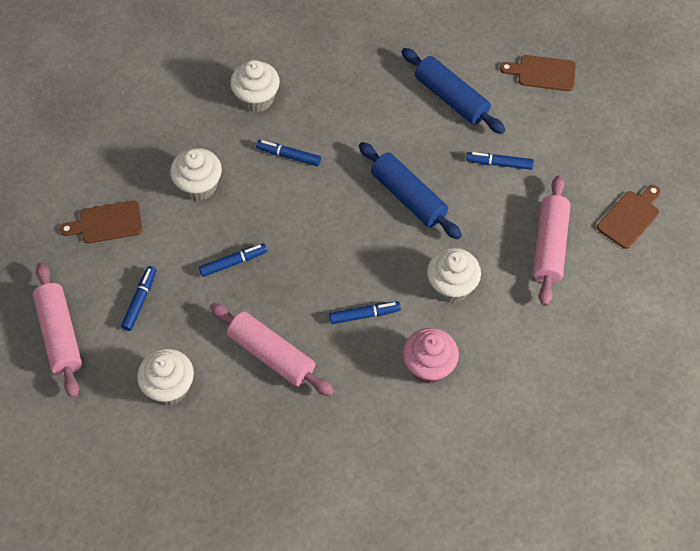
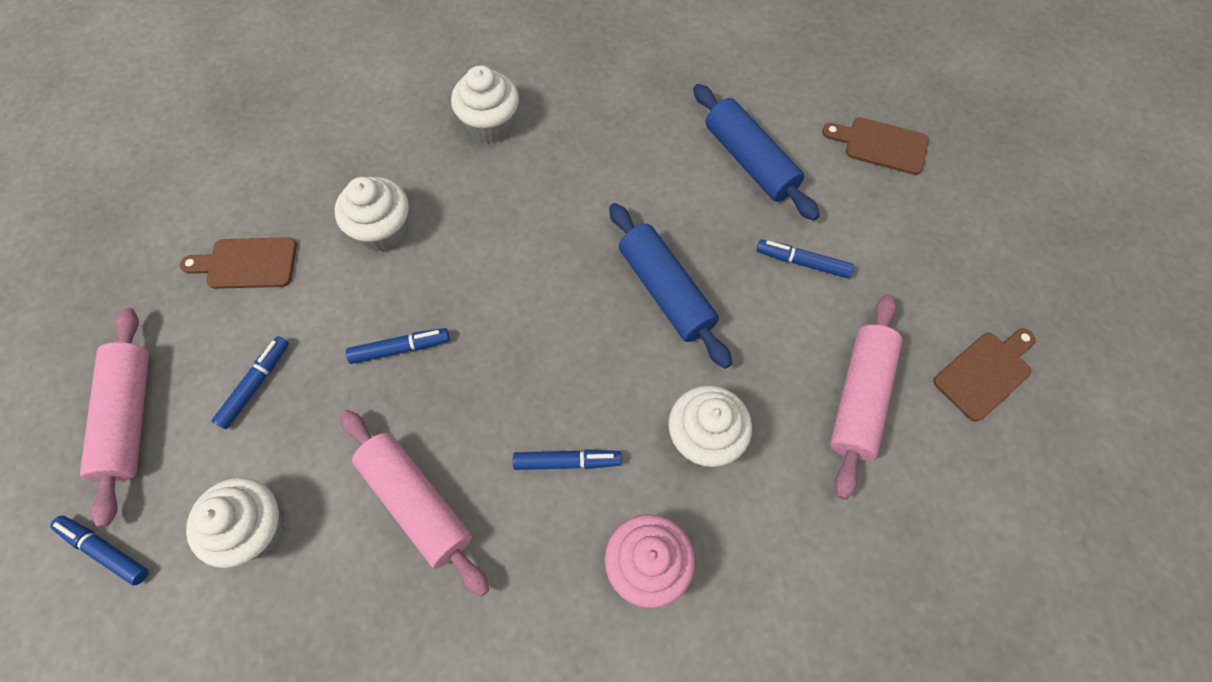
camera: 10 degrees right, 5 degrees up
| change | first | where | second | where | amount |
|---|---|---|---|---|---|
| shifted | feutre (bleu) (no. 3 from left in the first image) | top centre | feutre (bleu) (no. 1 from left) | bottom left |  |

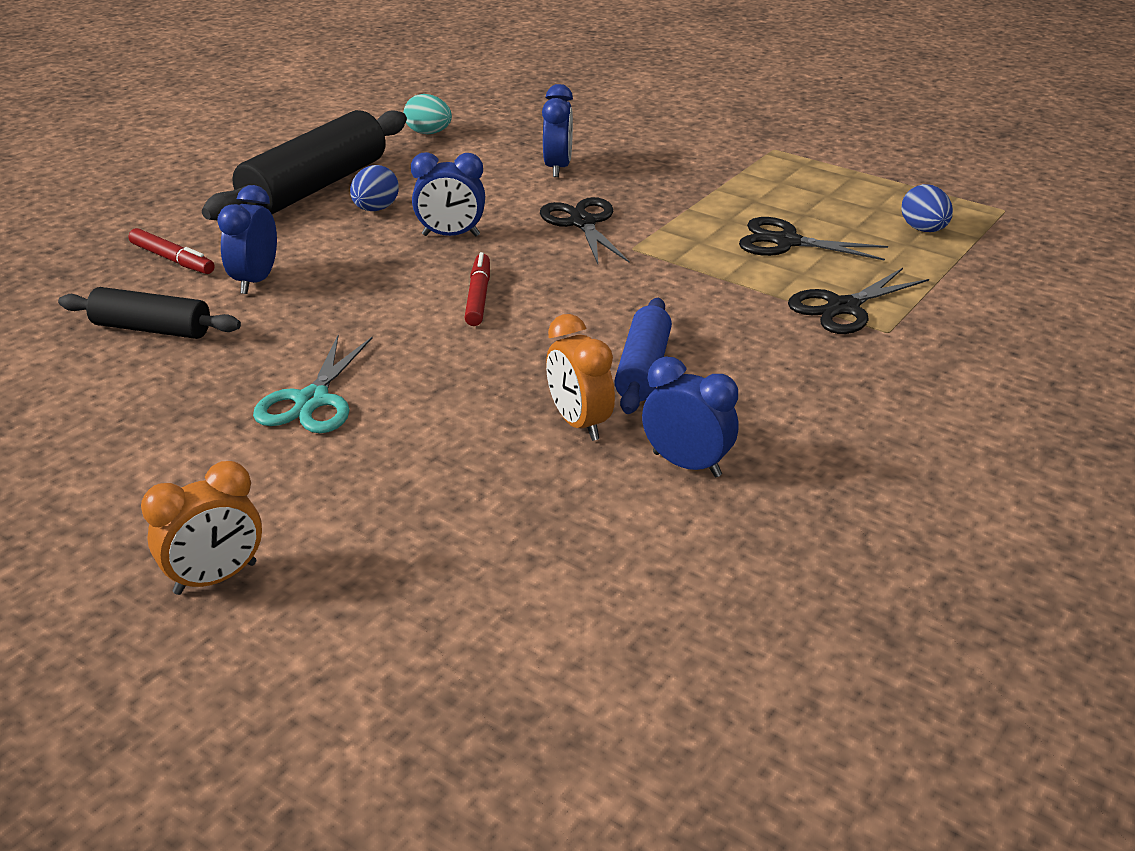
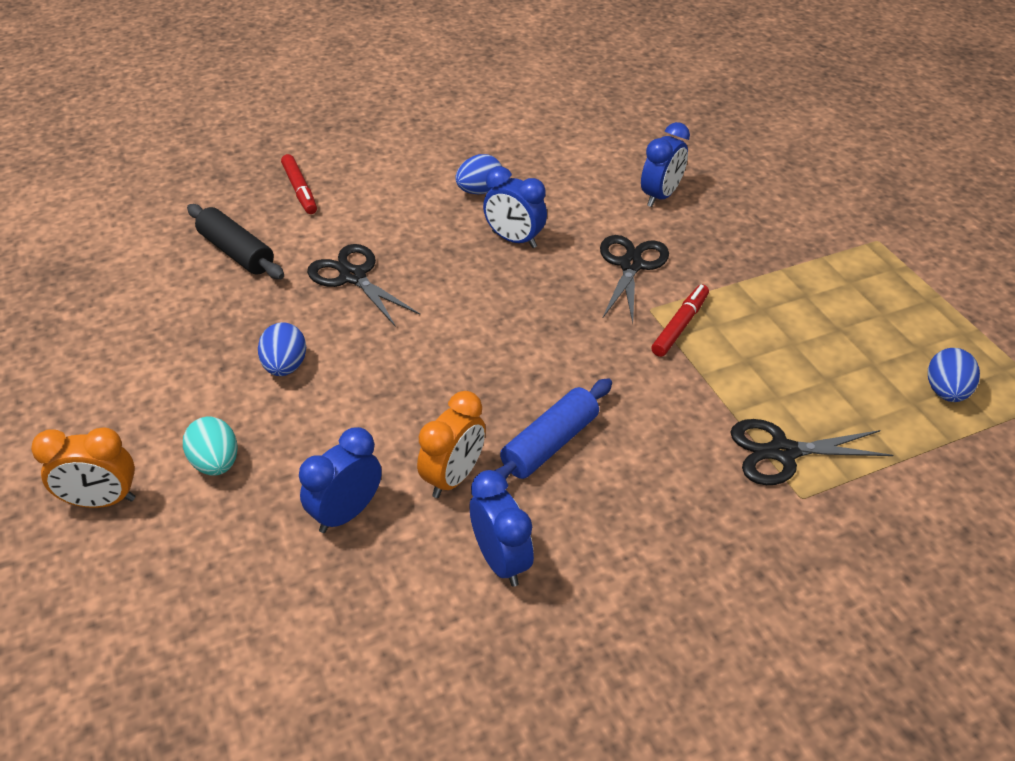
camera: 30 degrees right, 10 degrees up
| change | first | where | second | where | amount |
|---|---|---|---|---|---|
| gone | rouleau à pâtisserie (noir) (no. 2 from left) | top left |  |  |  |
| shifted | réveil (bleu) (no. 1 from left) | top left |  | centre |  |
| swapped | ciseaux (turquoise) | middle left | œuf (bleu) (no. 1 from left) | middle left |  |
| shifted | œuf (turquoise) | top centre |  | middle left |  |
| shifted | feutre (rouge) (no. 2 from left) | centre |  | middle right |  |
| rotated | réveil (orange) (no. 2 from left) | centre |  | centre | 150 degrees counterclockwise |
| shifted | ciseaux (noir) (no. 2 from left in the first image) | top right | ciseaux (noir) (no. 1 from left) | centre |  |

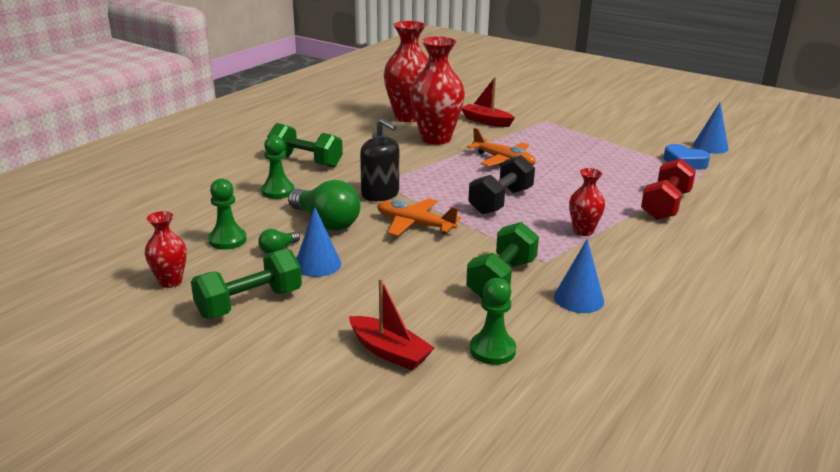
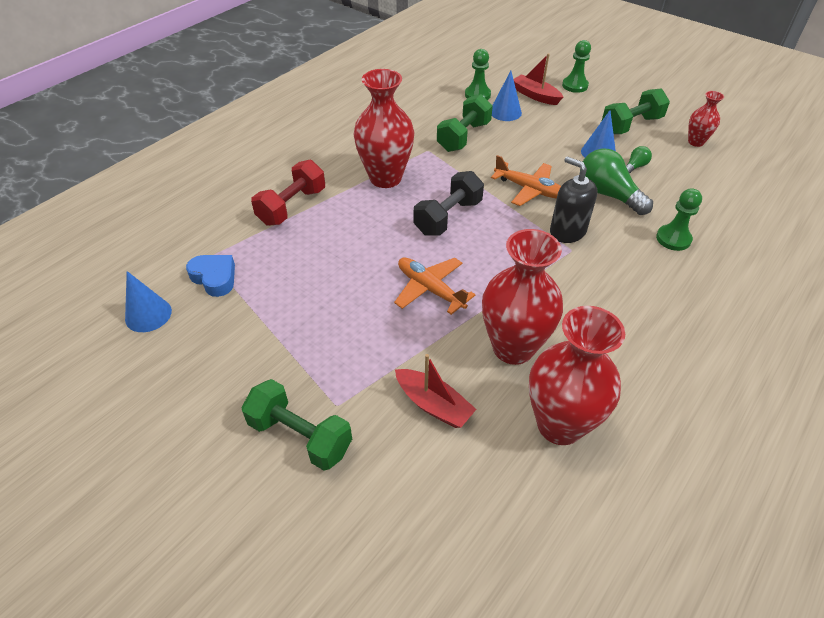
camera: 175 degrees left, 20 degrees up
| change | first | where | second | where | amount |
|---|---|---|---|---|---|
| shifted | pion (vert) (no. 1 from left in the first image) | middle left | pion (vert) (no. 2 from left) | top right |  |
| shifted | haltère (vert) (no. 2 from left in the first image) | top centre | haltère (vert) (no. 1 from left) | bottom centre |  |
| shifted | cône (bleu) (no. 2 from left) | middle right |  | top centre |  |
| scaled | vase (rouge) (no. 4 from left in the first image) | middle right | vase (rouge) (no. 1 from left) | top centre | x1.95 |

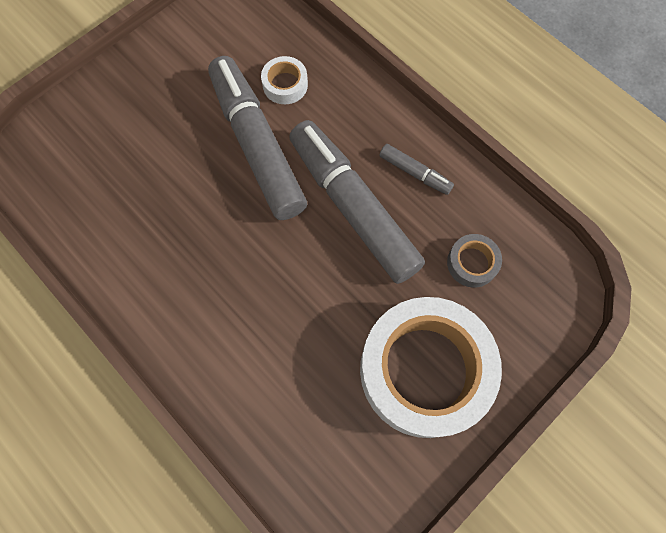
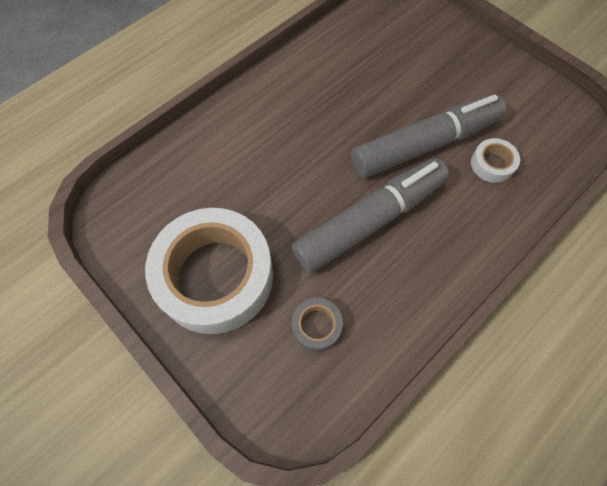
camera: 90 degrees right, 5 degrees down
| change | first | where | second | where | amount |
|---|---|---|---|---|---|
| gone | feutre (gris) (no. 3 from left) | top centre |  |  |  |

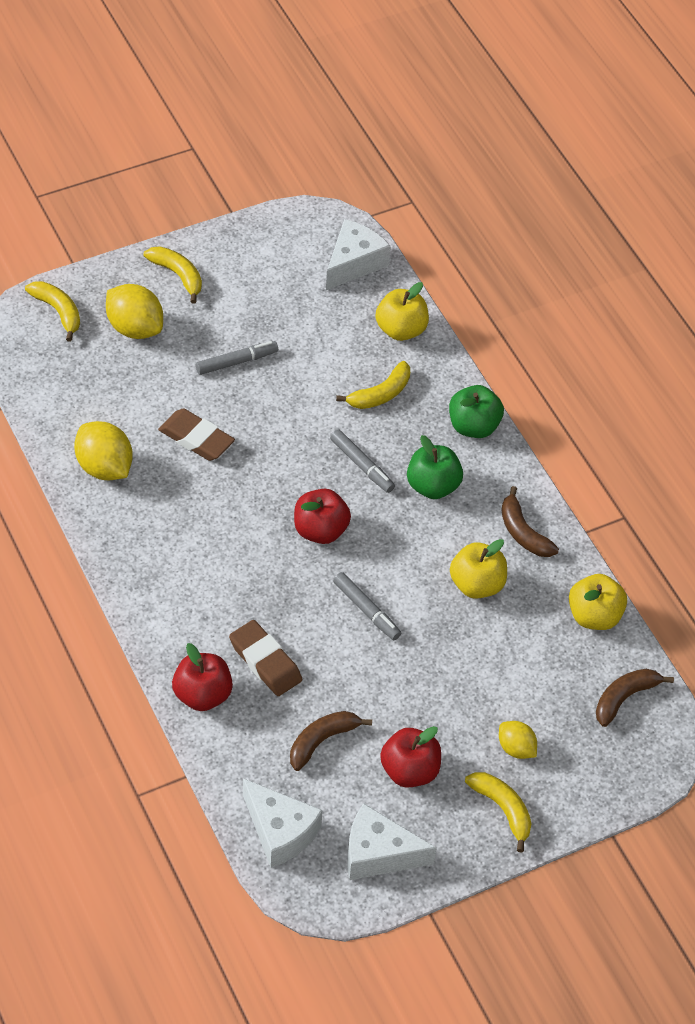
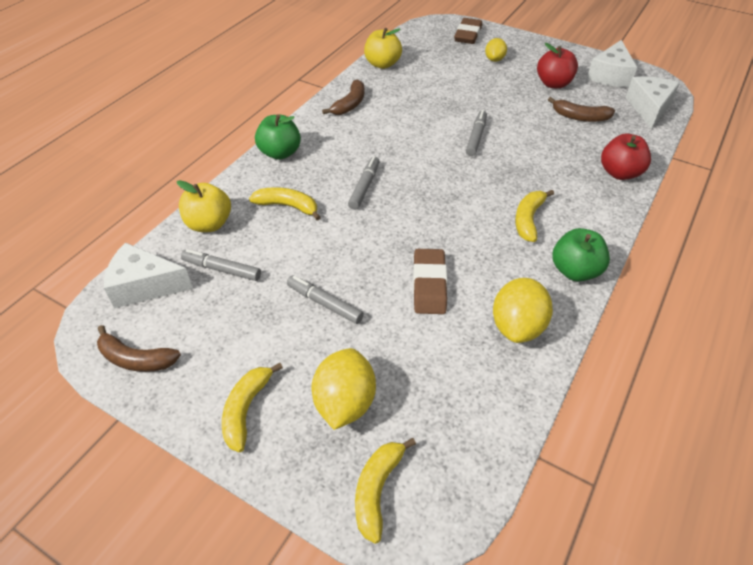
camera: 120 degrees left, 5 degrees down
| change | first | where | second | where | amount |
|---|---|---|---|---|---|
| shifted | gomme (marron) (no. 2 from left) | centre |  | top centre |  |
| gone | pomme (rouge) (no. 2 from left) | centre |  |  |  |
| rotated | fromage (blanc) (no. 3 from left in the first image) | bottom centre | fromage (blanc) (no. 2 from left) | top right | 45 degrees clockwise |
| shifted | pomme (vert) (no. 1 from left in the first image) | centre | pomme (vert) (no. 2 from left) | middle right |  |
| gone | pomme (jaune) (no. 2 from left) | middle right |  |  |  |
| shifted | banane (jaune) (no. 4 from left) | bottom right |  | middle right |  |
| shifted | banane (marron) (no. 3 from left in the first image) | bottom right | banane (marron) (no. 1 from left) | middle left |  |
| new |  |  | feutre (gris) (no. 1 from left) | middle left |  |

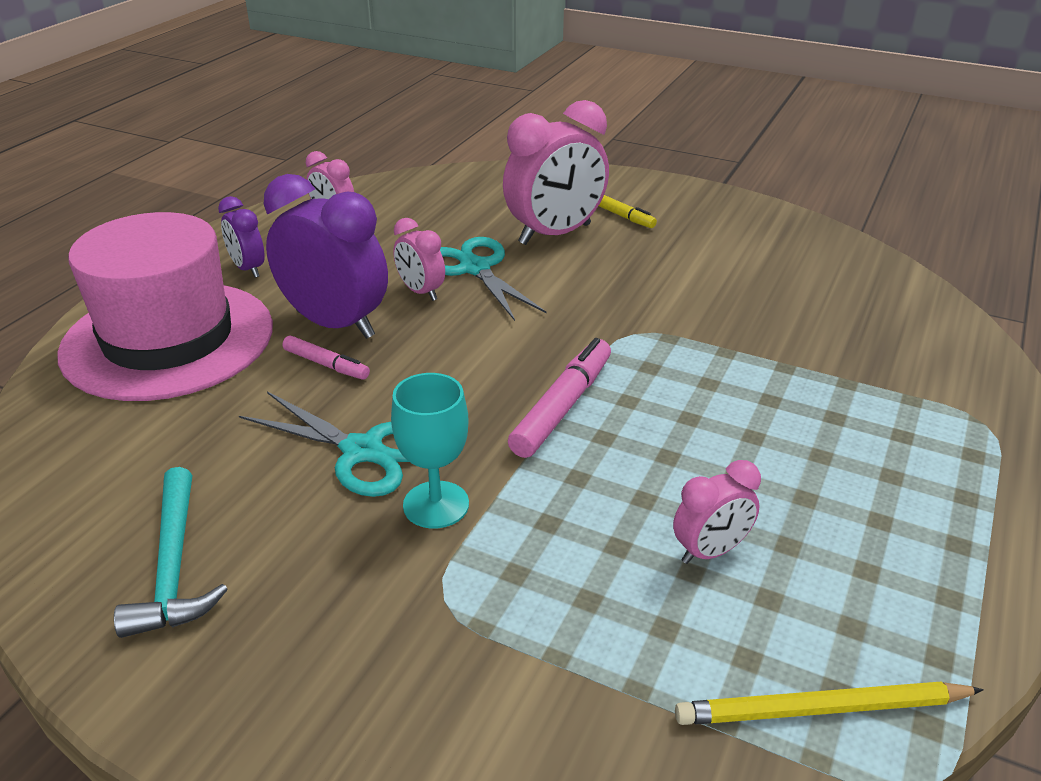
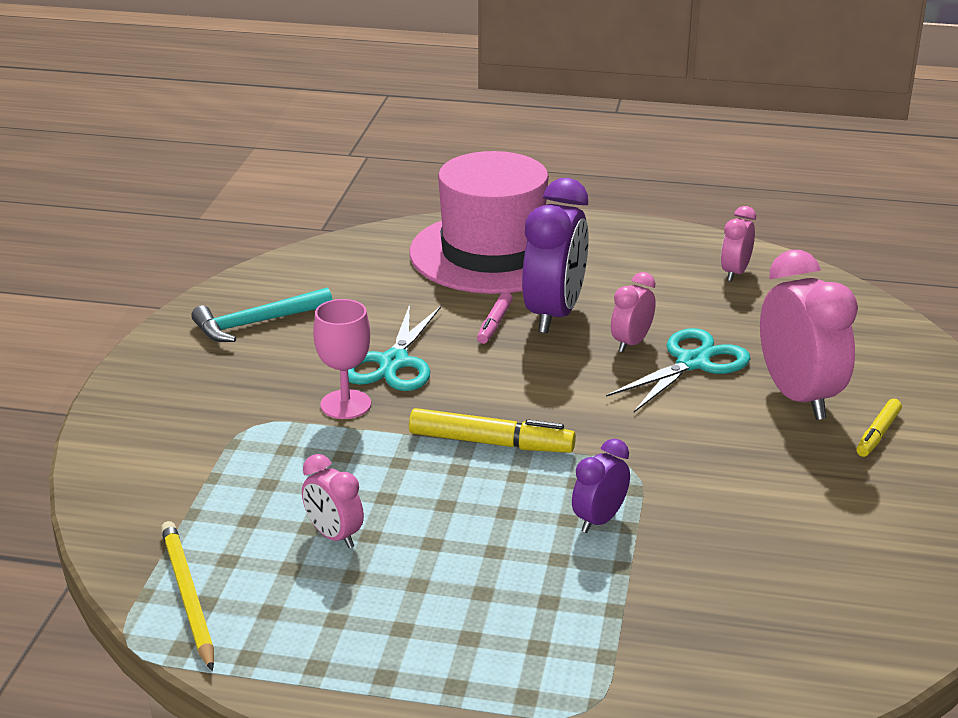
camera: 75 degrees right, 5 degrees down
| change | first | where | second | where | amount |
|---|---|---|---|---|---|
| shifted | réveil (violet) (no. 1 from left in the first image) | top left | réveil (violet) (no. 2 from left) | bottom centre |  |
| repainted | verre à pied (turquoise) | centre | verre à pied (rose) | centre |  |
| rotated | réveil (rose) (no. 3 from left in the first image) | top centre | réveil (rose) (no. 4 from left) | middle right | 150 degrees counterclockwise |
| repainted | feutre (rose) (no. 2 from left) | centre | feutre (jaune) (no. 1 from left) | centre |  |

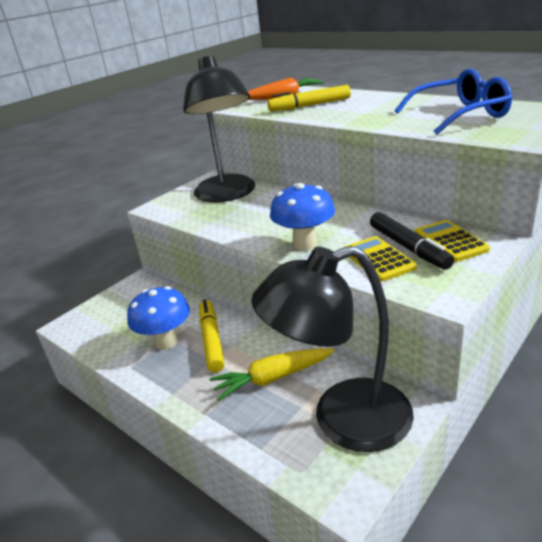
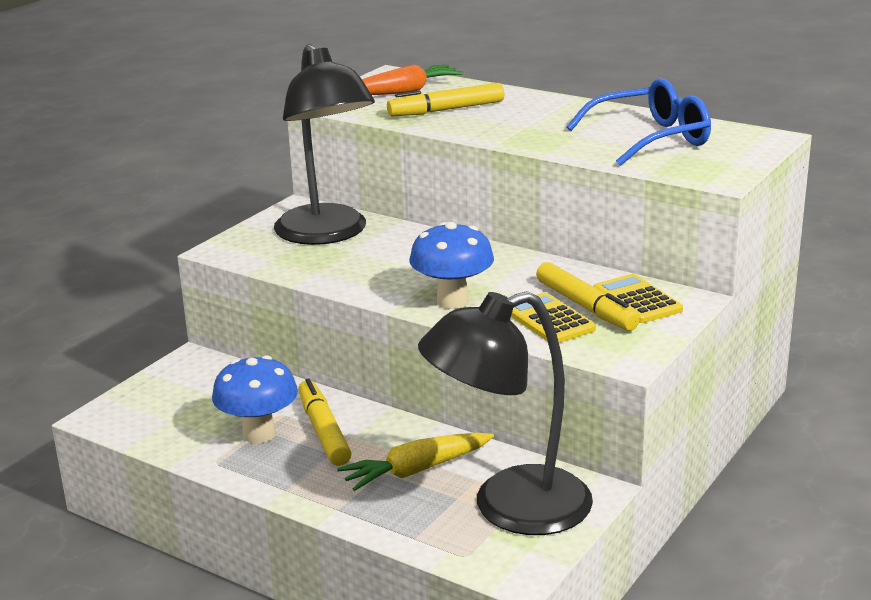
camera: 10 degrees left, 5 degrees down
| change | first | where | second | where | amount |
|---|---|---|---|---|---|
| repainted | feutre (noir) | middle right | feutre (jaune) (no. 3 from left) | middle right |  |

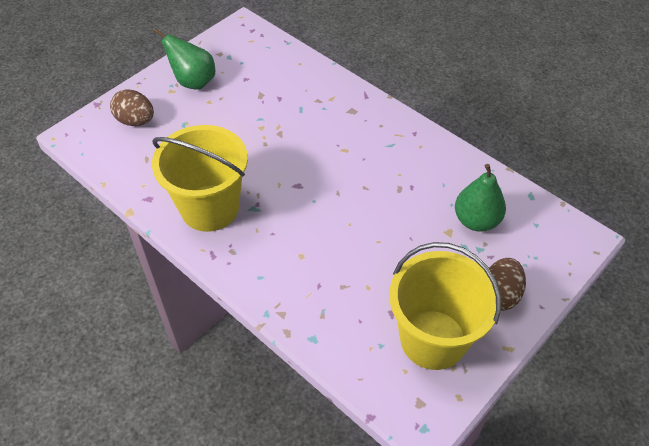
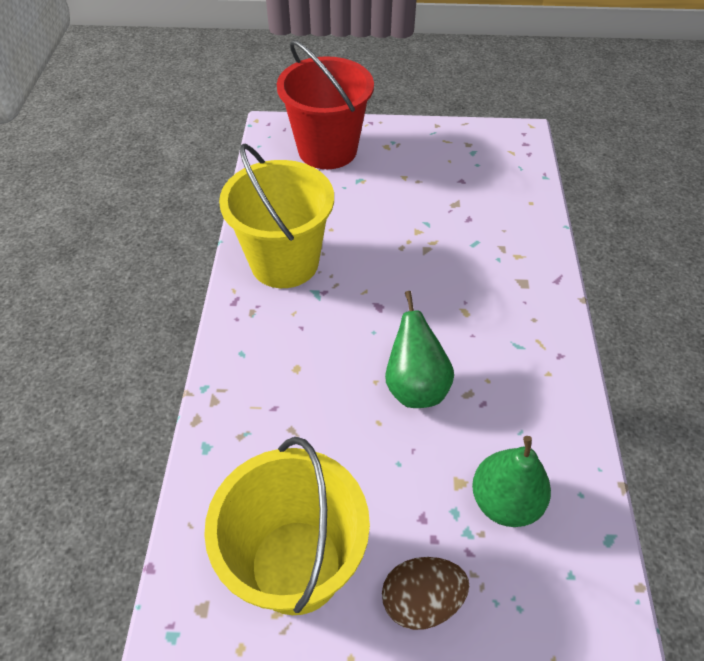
camera: 50 degrees right, 0 degrees up
| change | first | where | second | where | amount |
|---|---|---|---|---|---|
| swapped | œuf (marron) (no. 1 from left) | top left | seau (rouge) | top centre |  |
| shifted | poire (vert) (no. 1 from left) | top left |  | centre |  |

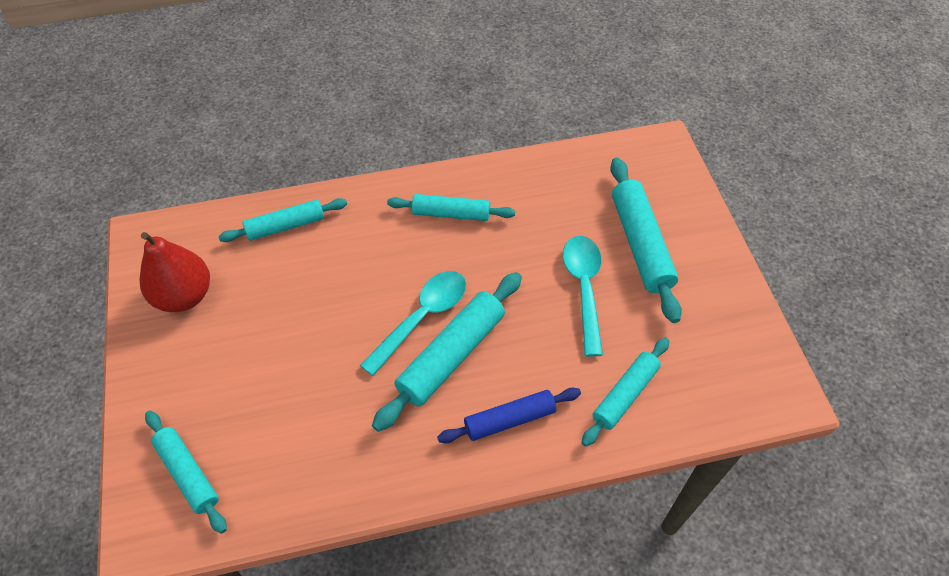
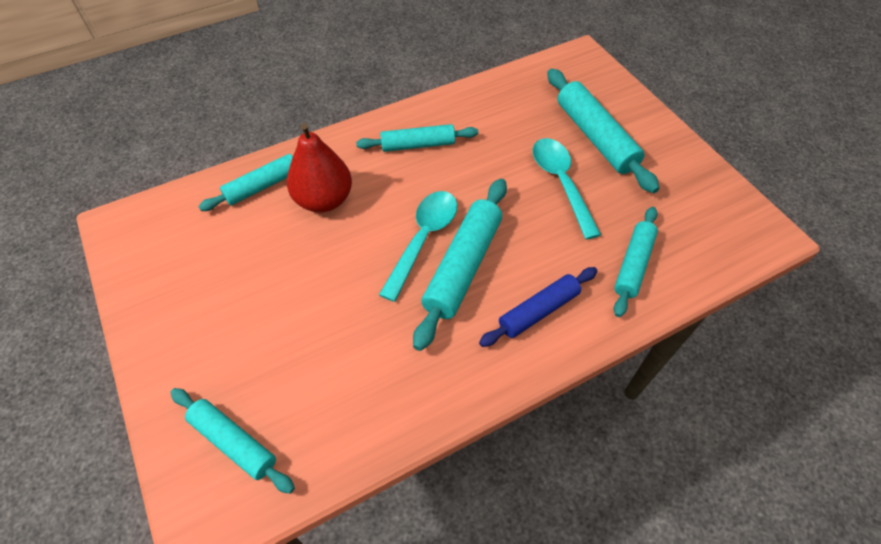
camera: 15 degrees left, 0 degrees up
| change | first | where | second | where | amount |
|---|---|---|---|---|---|
| shifted | poire (rouge) | middle left |  | top centre |  |

